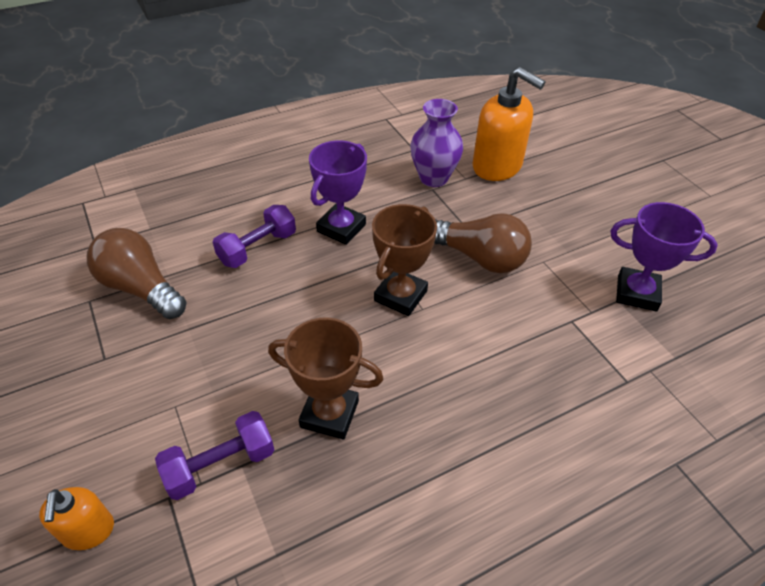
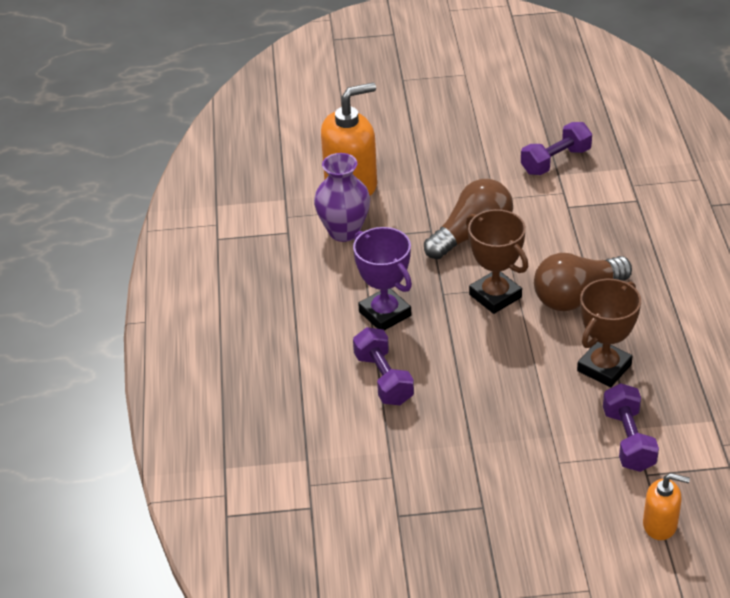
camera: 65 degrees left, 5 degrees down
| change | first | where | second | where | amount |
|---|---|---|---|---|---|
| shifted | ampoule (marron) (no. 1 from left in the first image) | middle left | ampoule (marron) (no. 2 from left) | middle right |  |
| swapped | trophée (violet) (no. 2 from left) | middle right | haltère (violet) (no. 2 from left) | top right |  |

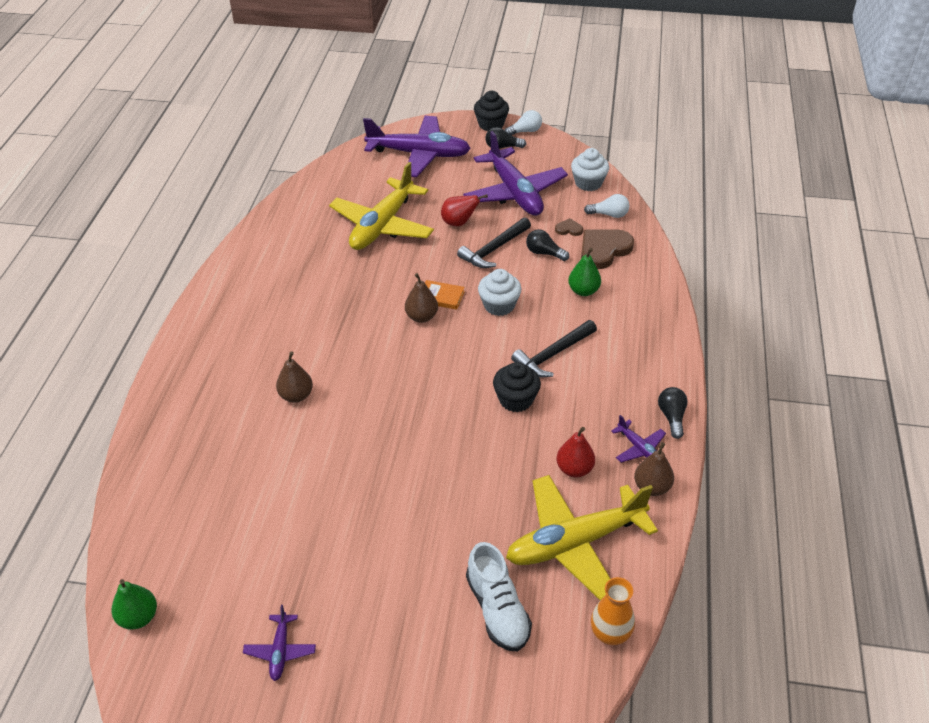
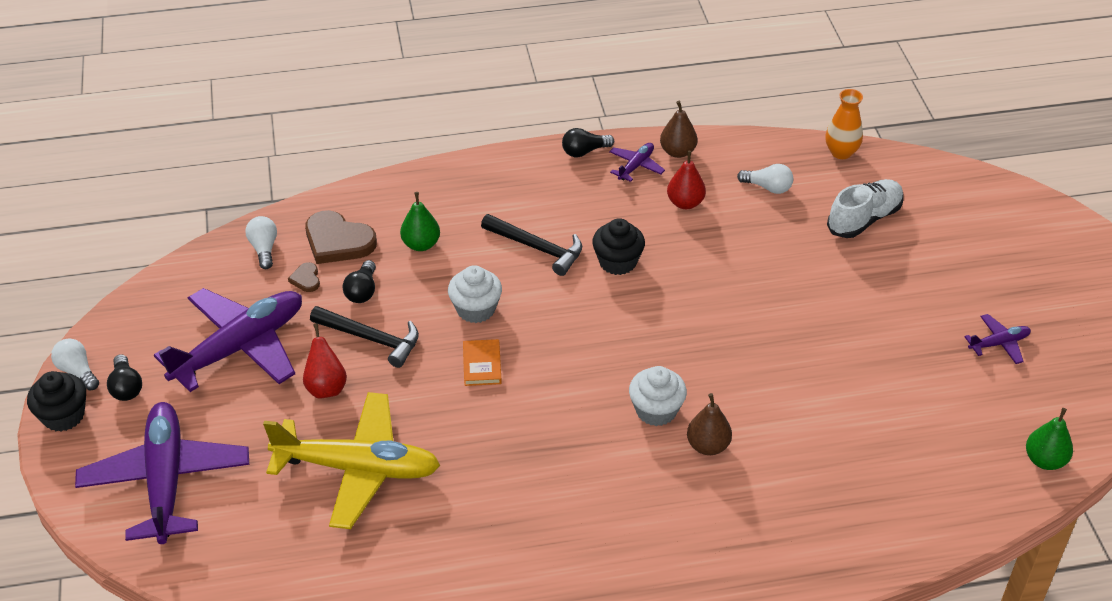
camera: 110 degrees left, 0 degrees up
| change | first | where | second | where | amount |
|---|---|---|---|---|---|
| gone | poire (marron) (no. 2 from left) | centre |  |  |  |
| swapped | avion (jaune) (no. 2 from left) | bottom centre | ampoule (blanc) (no. 3 from left) | top right |  |
| shifted | muffin (blanc) (no. 2 from left) | top centre |  | centre |  |

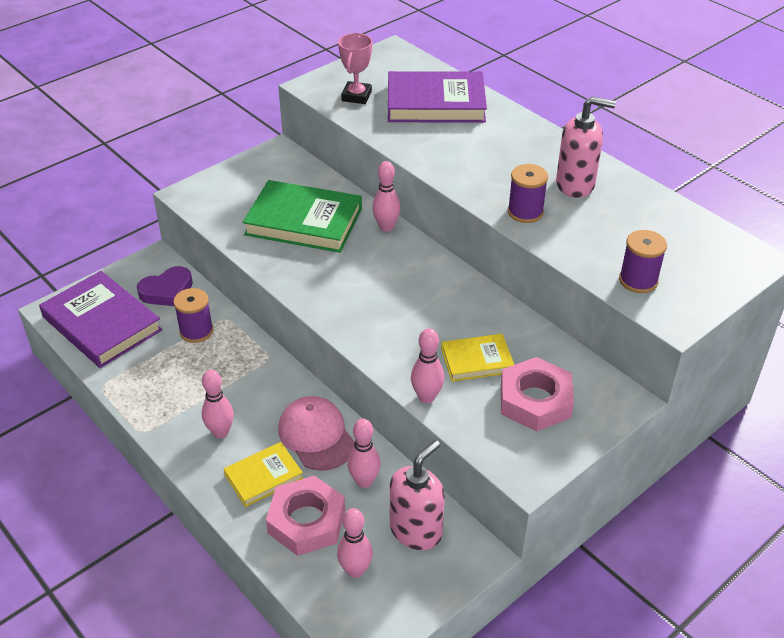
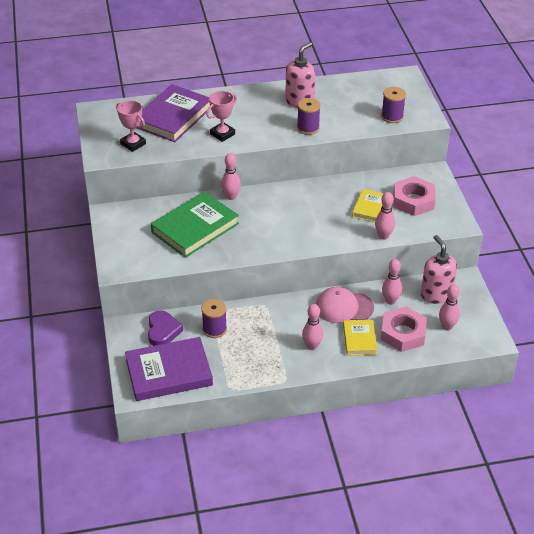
camera: 60 degrees left, 0 degrees up
| change | first | where | second | where | amount |
|---|---|---|---|---|---|
| new |  |  | trophée (rose) (no. 2 from left) | top centre |  |

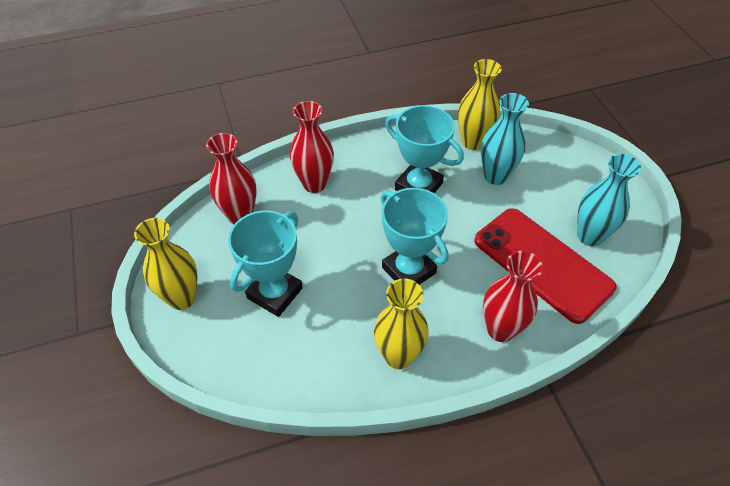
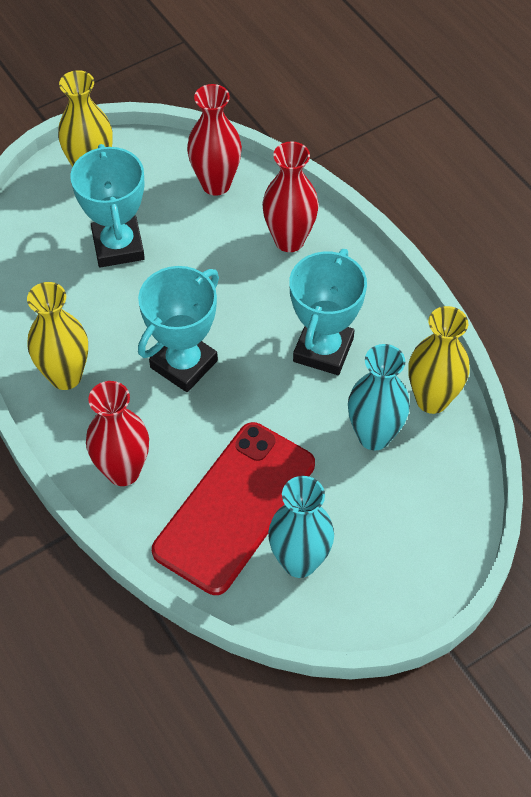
camera: 75 degrees right, 5 degrees up
| change | first | where | second | where | amount |
|---|---|---|---|---|---|
| rotated | trophée (turquoise) (no. 1 from left) | centre |  | top left | 60 degrees clockwise |

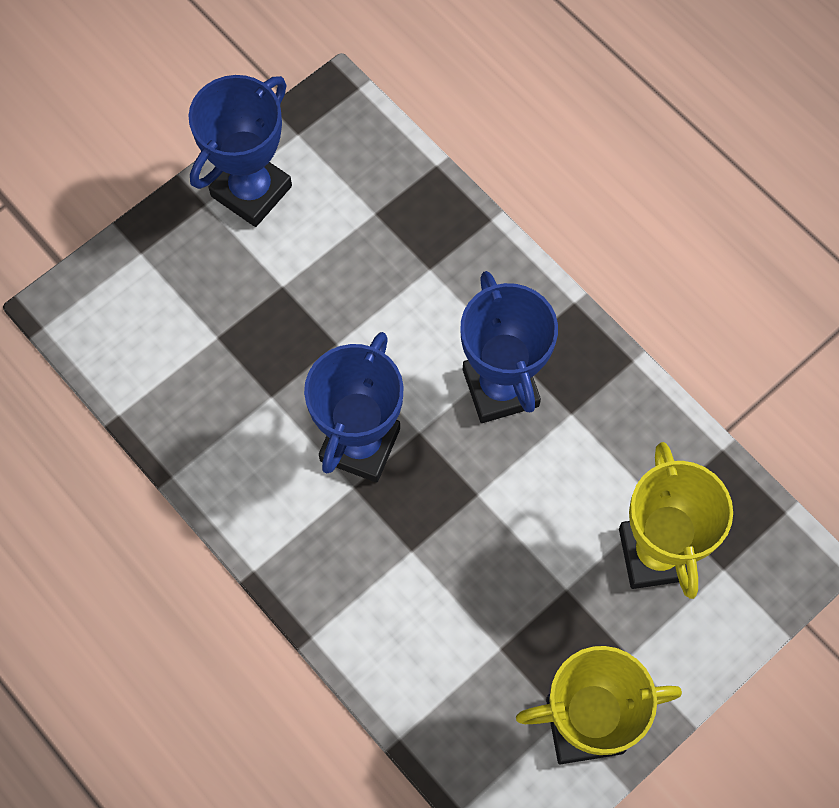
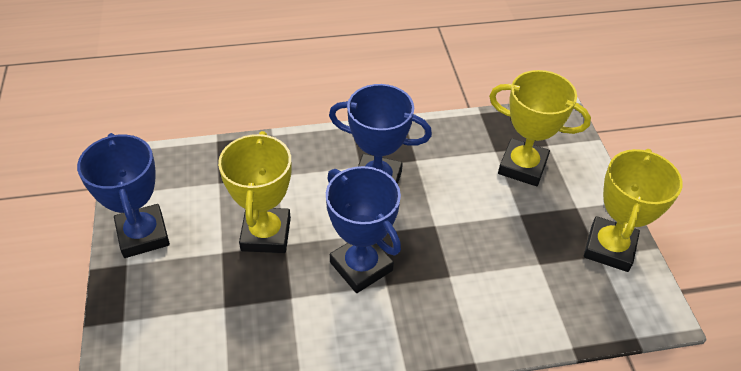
camera: 60 degrees left, 20 degrees down
| change | first | where | second | where | amount |
|---|---|---|---|---|---|
| new |  |  | trophée (jaune) (no. 1 from left) | centre |  |

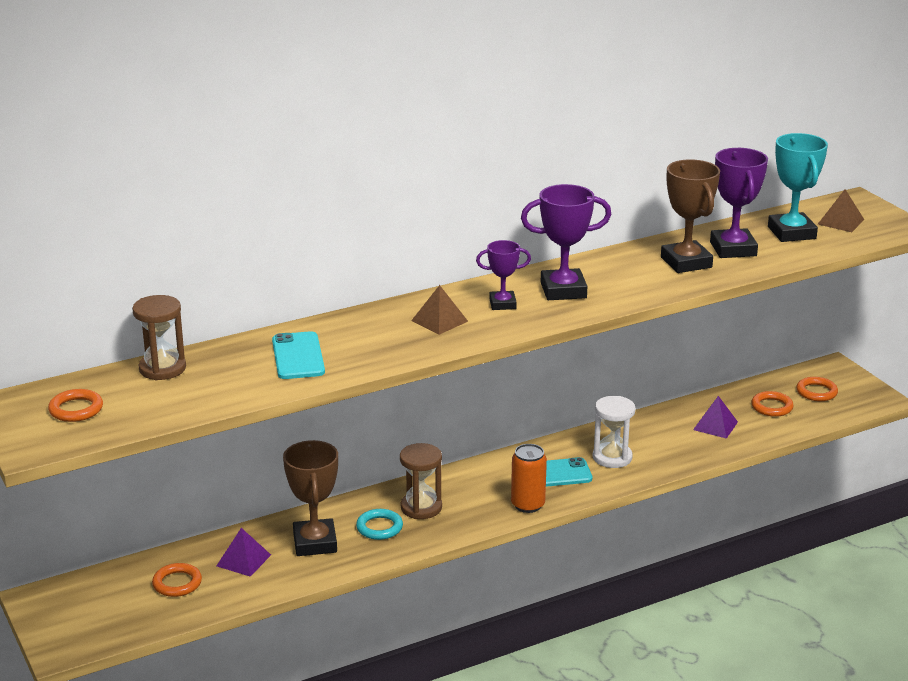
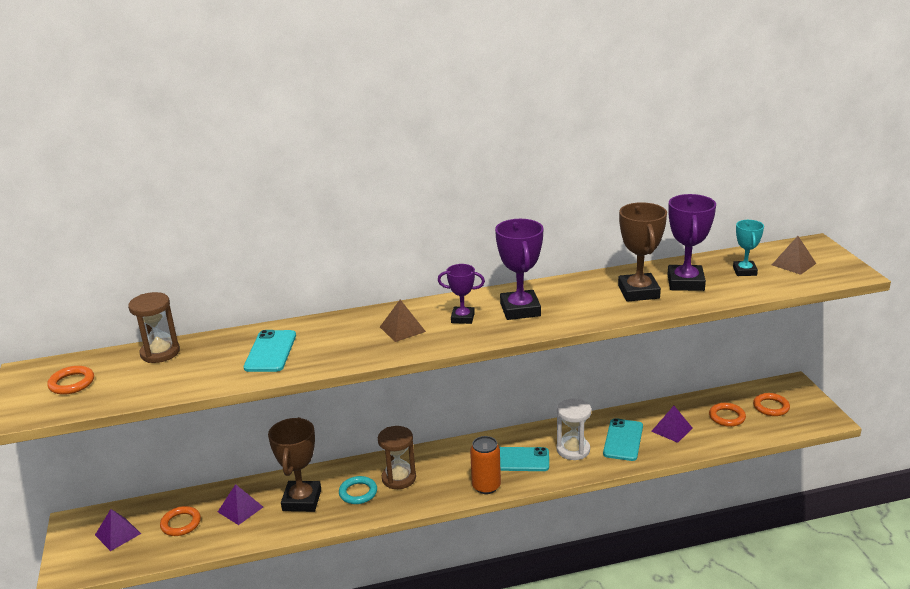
camera: 15 degrees right, 0 degrees up
| change | first | where | second | where | amount |
|---|---|---|---|---|---|
| rotated | trophée (violet) (no. 2 from left) | centre |  | centre | 75 degrees clockwise |
| scaled | trophée (turquoise) | top right |  | middle right | x0.60 |
| new |  |  | pyramide (violet) (no. 1 from left) | bottom left |  |
| new |  |  | téléphone (turquoise) (no. 3 from left) | bottom right |  |

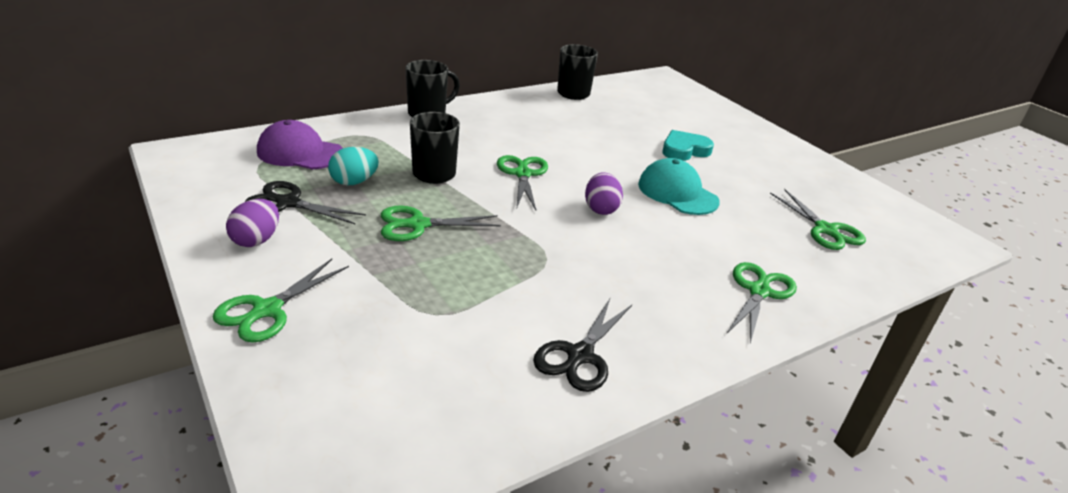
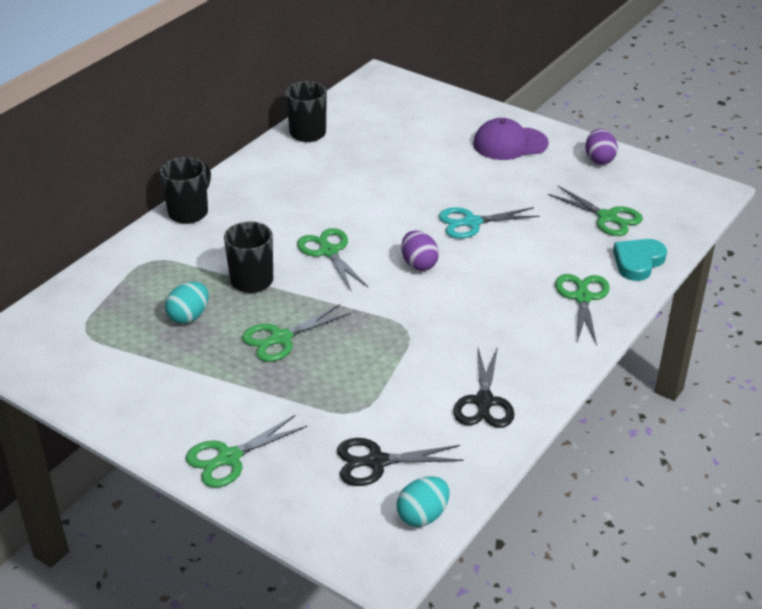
camera: 20 degrees left, 5 degrees up
| change | first | where | second | where | amount |
|---|---|---|---|---|---|
| rotated | ciseaux (vert) (no. 1 from left) | middle left |  | bottom left | 45 degrees clockwise |
| shifted | œuf (violet) (no. 1 from left in the first image) | middle left | œuf (violet) (no. 2 from left) | top right |  |
| shifted | ciseaux (noir) (no. 1 from left) | middle left |  | bottom centre |  |
| shifted | casquette (violet) | top left |  | top right |  |
| swapped | casquette (turquoise) | centre | ciseaux (turquoise) | centre |  |
| shifted | cœur (turquoise) | top centre |  | middle right |  |
| new |  |  | œuf (turquoise) (no. 2 from left) | bottom centre |  |

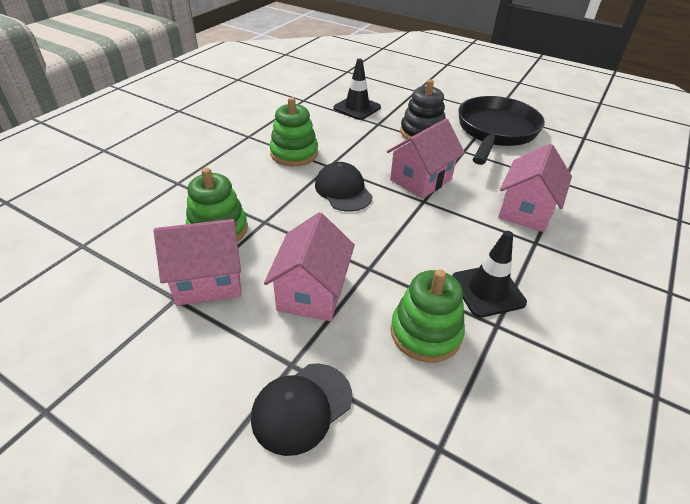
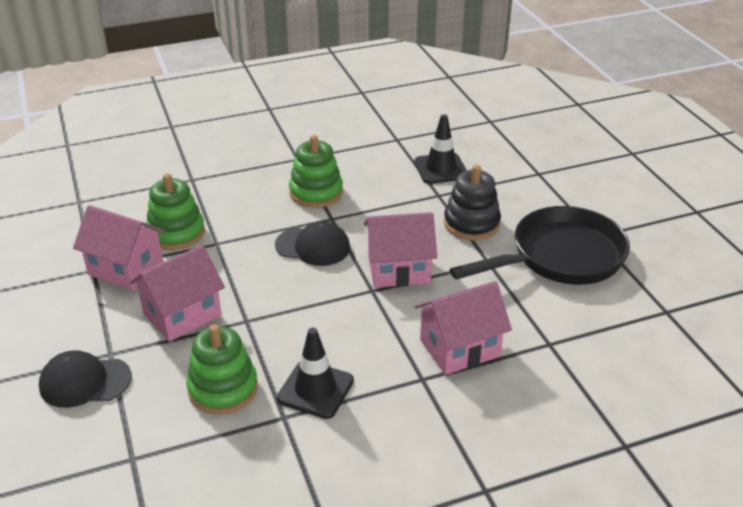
camera: 40 degrees right, 5 degrees down
| change | first | where | second | where | amount |
|---|---|---|---|---|---|
| rotated | casquette (noir) (no. 2 from left) | centre |  | centre | 90 degrees clockwise |

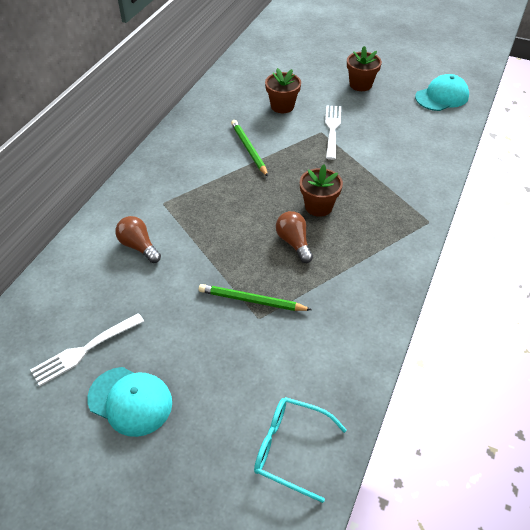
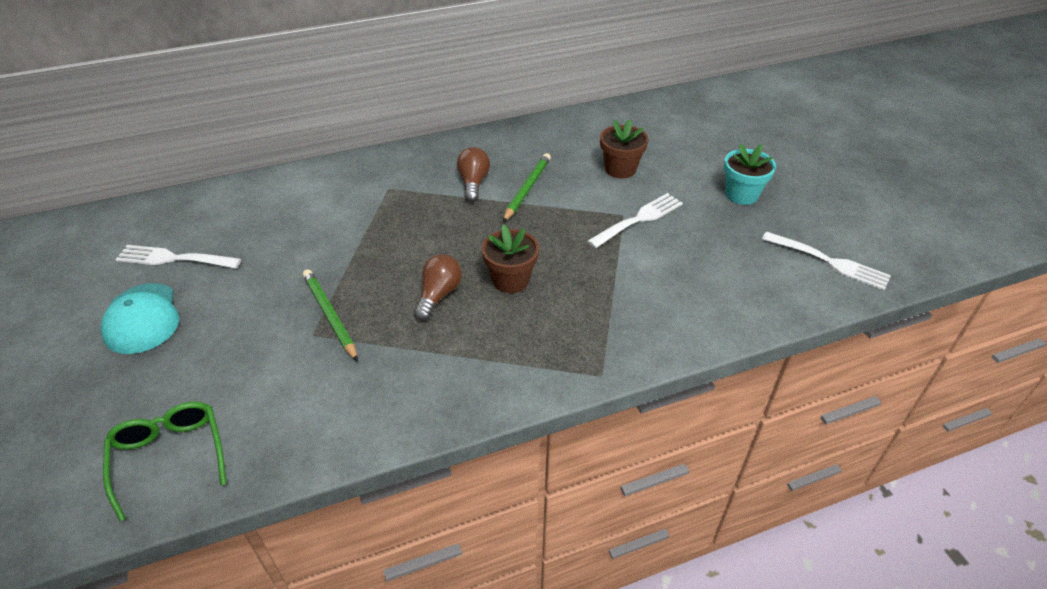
camera: 45 degrees right, 5 degrees down
| change | first | where | second | where | amount |
|---|---|---|---|---|---|
| shifted | ampoule (marron) (no. 1 from left in the first image) | middle left | ampoule (marron) (no. 2 from left) | top centre |  |
| repainted | lunettes (turquoise) | bottom centre | lunettes (vert) | bottom left |  |
| repainted | pot de fleurs (marron) (no. 3 from left) | top right | pot de fleurs (turquoise) | top right |  |
| swapped | casquette (turquoise) (no. 2 from left) | top right | fourchette (blanc) (no. 3 from left) | middle right |  |

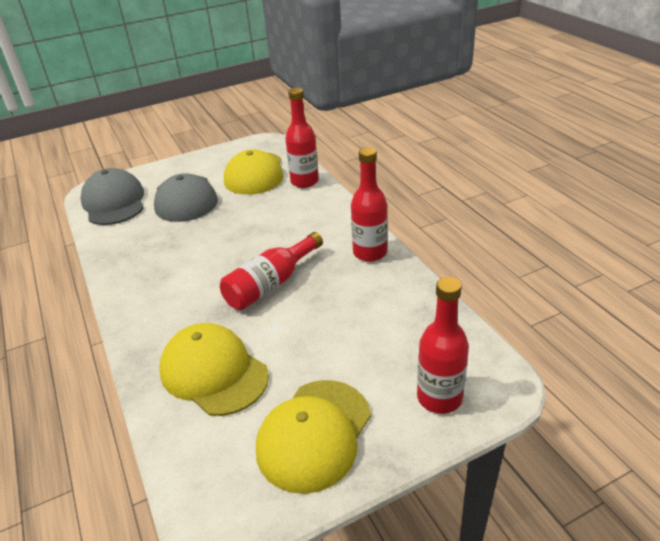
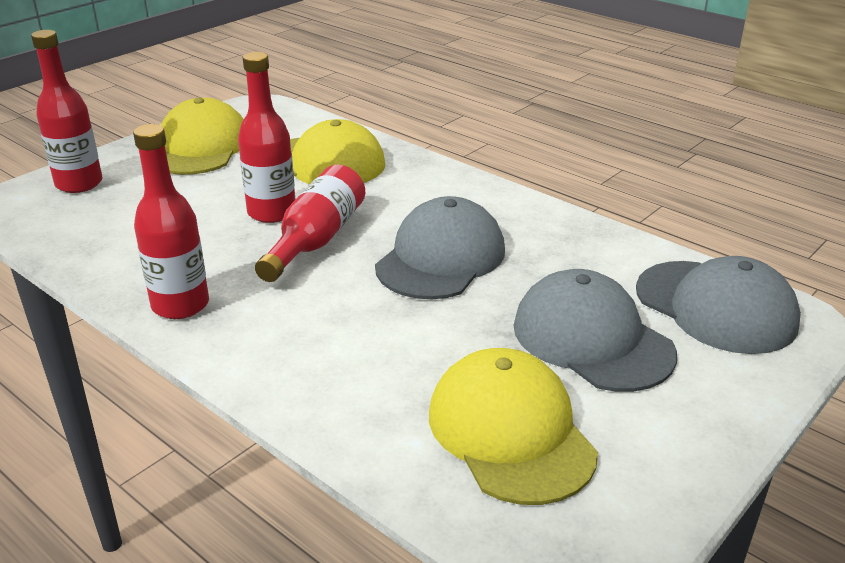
camera: 155 degrees right, 5 degrees down
| change | first | where | second | where | amount |
|---|---|---|---|---|---|
| shifted | bouteille (rouge) (no. 2 from left in the first image) | top centre | bouteille (rouge) (no. 3 from left) | top left |  |
| new |  |  | casquette (gris) (no. 1 from left) | centre |  |

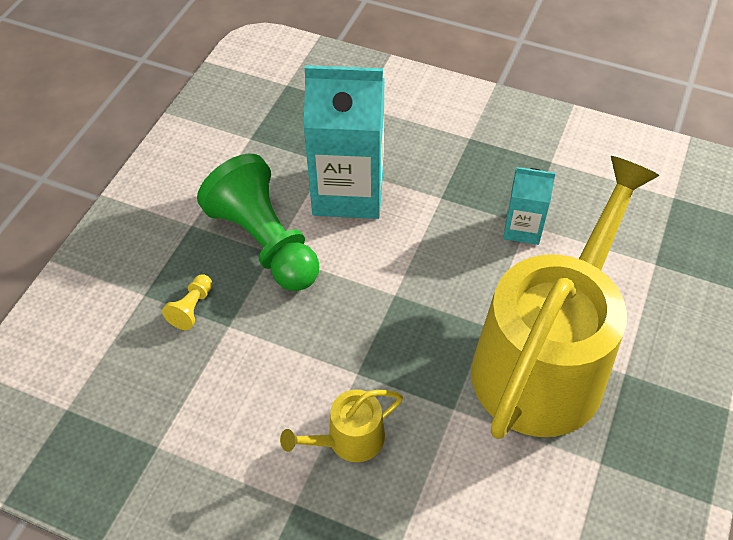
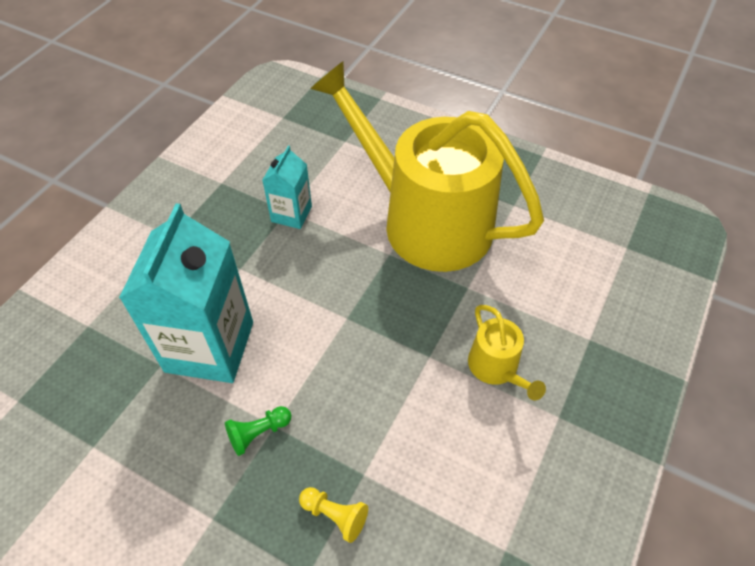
camera: 85 degrees left, 0 degrees up
| change | first | where | second | where | amount |
|---|---|---|---|---|---|
| scaled | pion (vert) | centre |  | bottom centre | x0.41 |

